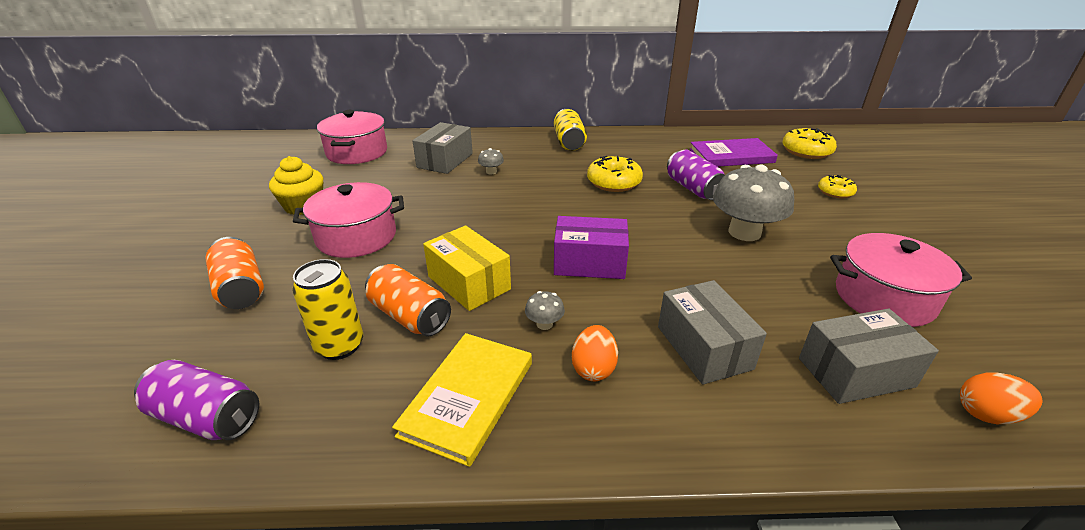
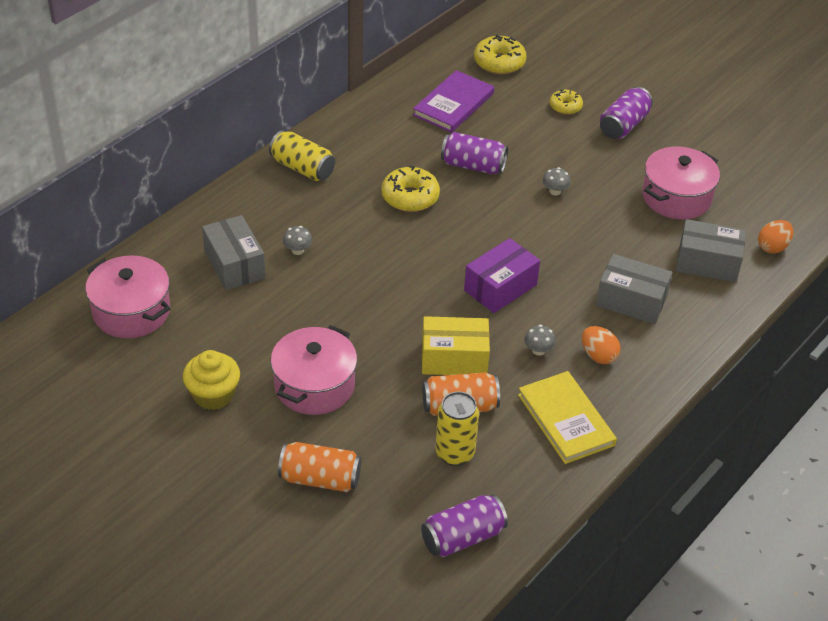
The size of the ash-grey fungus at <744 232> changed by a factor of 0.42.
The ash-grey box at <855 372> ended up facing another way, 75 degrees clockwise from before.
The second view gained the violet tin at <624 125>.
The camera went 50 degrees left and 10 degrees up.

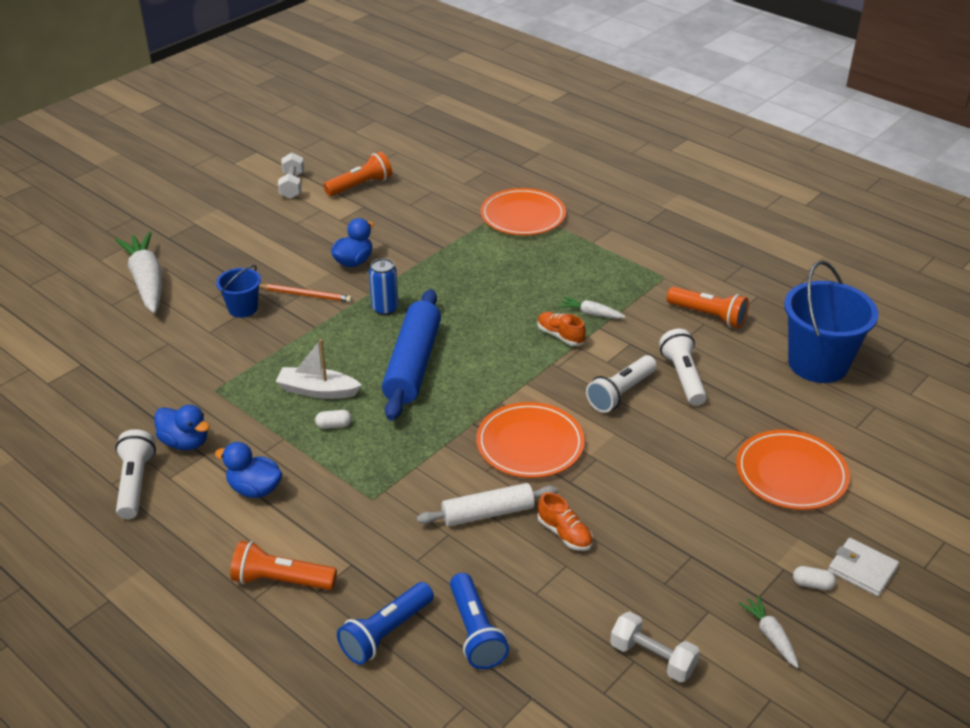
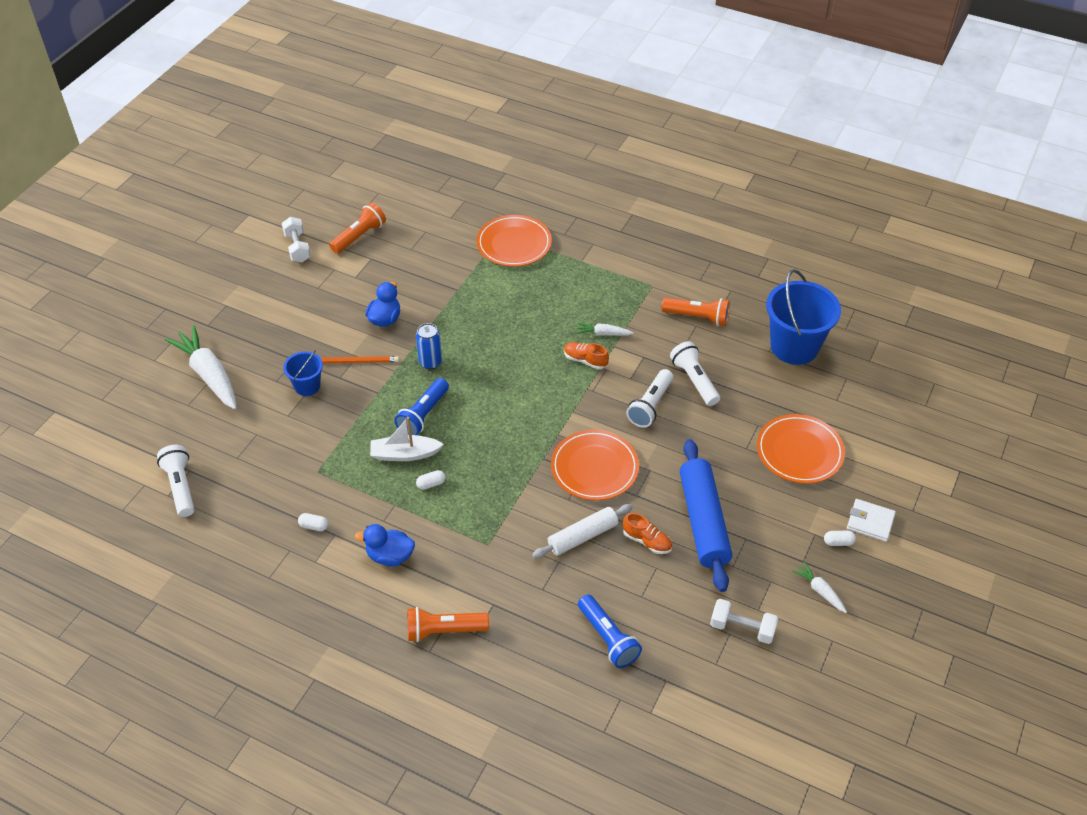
The white torch ended up elsewhere, having gone from <135 483> to <180 486>.
Where the royal blue duck stood at <185 442>, the white capsule came to stand at <314 526>.
The royal blue torch ended up elsewhere, having gone from <386 633> to <423 415>.
The royal blue pastry roller ended up elsewhere, having gone from <413 364> to <703 521>.
The camera went 15 degrees left and 10 degrees up.

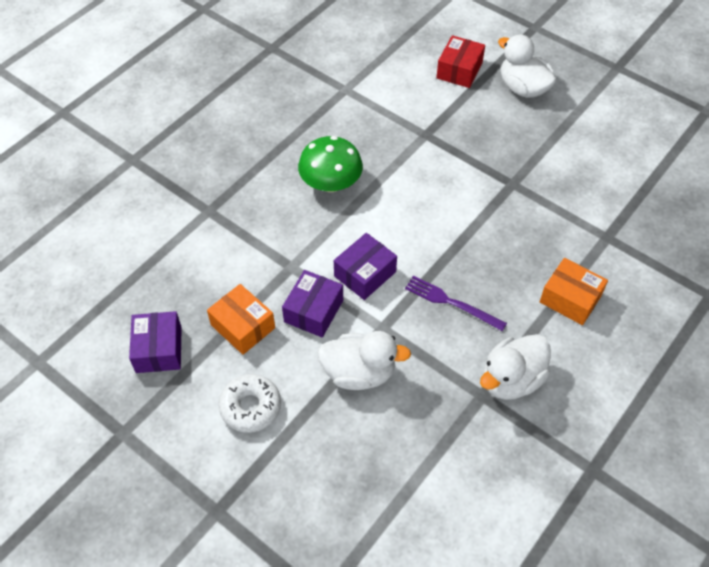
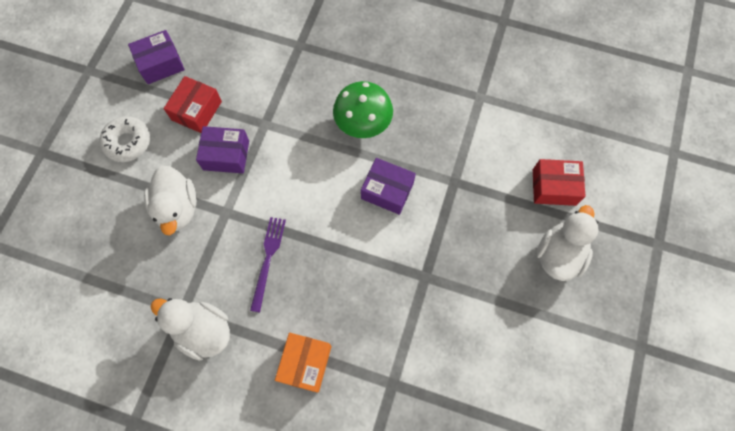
What was the orange box at <243 326> turned into the scarlet box at <197 111>.
The violet box ended up elsewhere, having gone from <365 274> to <387 191>.
The camera went 70 degrees right and 15 degrees up.

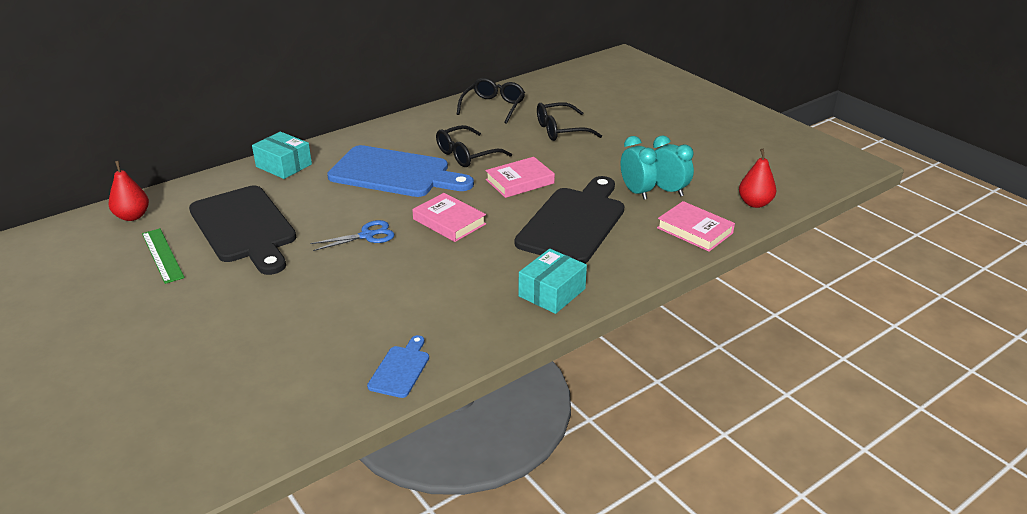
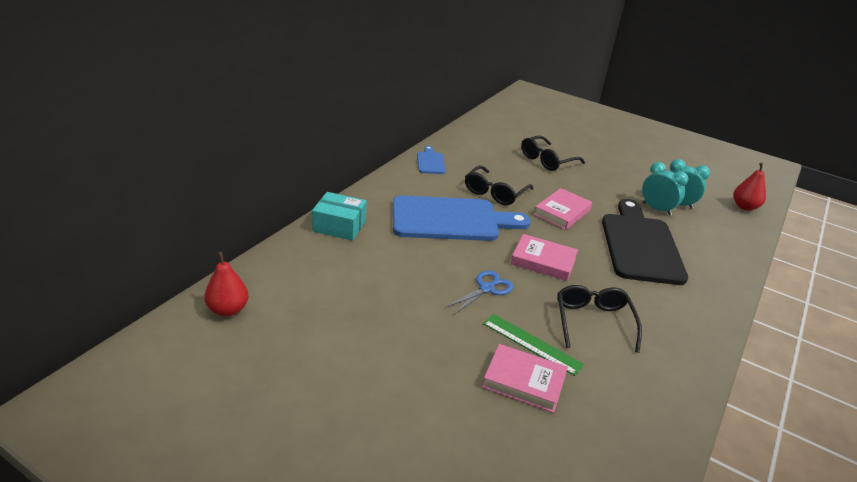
The emerald ruler ended up elsewhere, having gone from <162 255> to <532 344>.
The second view lost the jet-black bread board at <244 227>.
The royal blue bread board ended up elsewhere, having gone from <400 369> to <430 162>.
The jet-black spectacles ended up elsewhere, having gone from <493 106> to <593 321>.
The second view lost the teal box at <552 292>.
The rose-pink hardcover ended up elsewhere, having gone from <694 230> to <524 382>.
The camera went 25 degrees left and 0 degrees up.

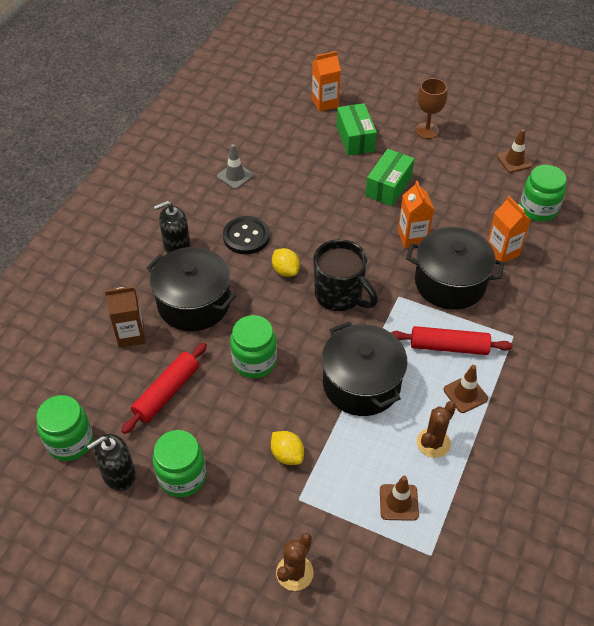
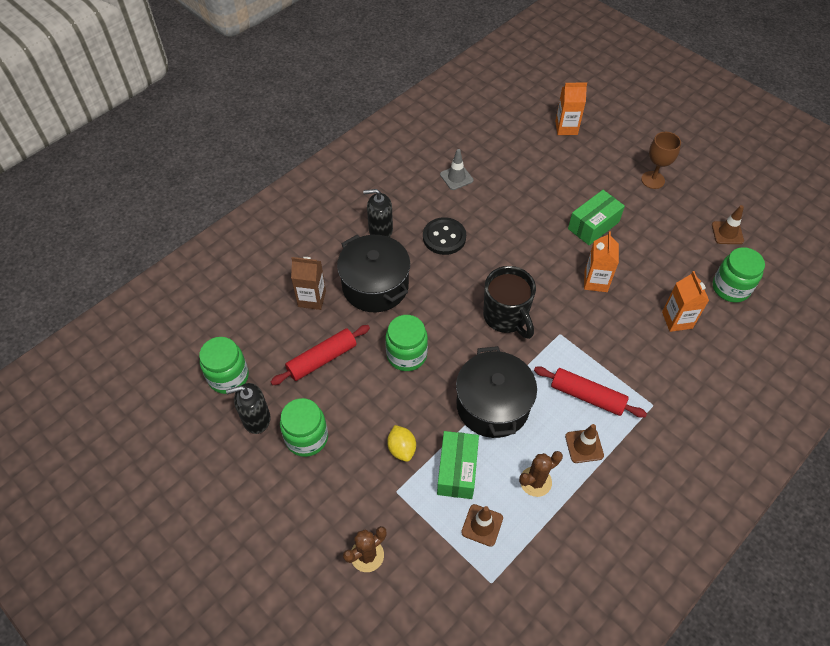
The second view lost the bright yellow citrus fruit at <285 271>.
The emerald box ended up elsewhere, having gone from <355 138> to <457 470>.
The second view lost the jet-black stockpot at <450 282>.
The camera went 20 degrees right and 5 degrees up.

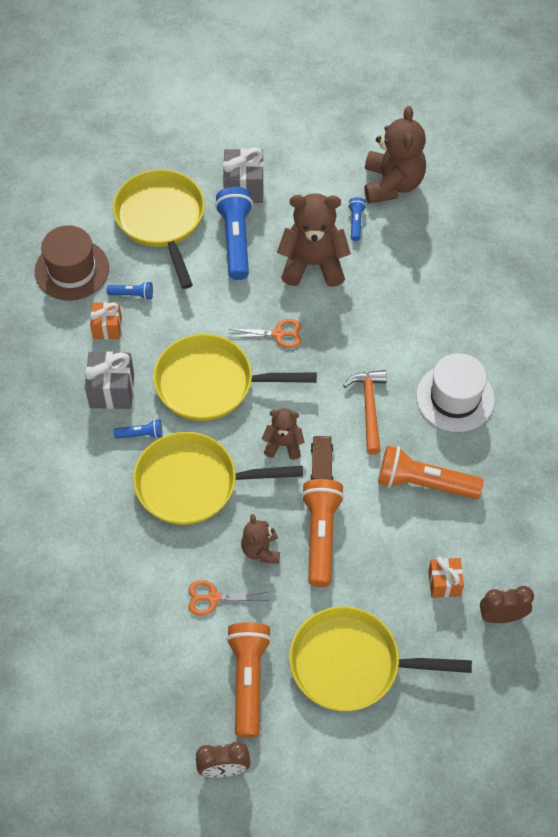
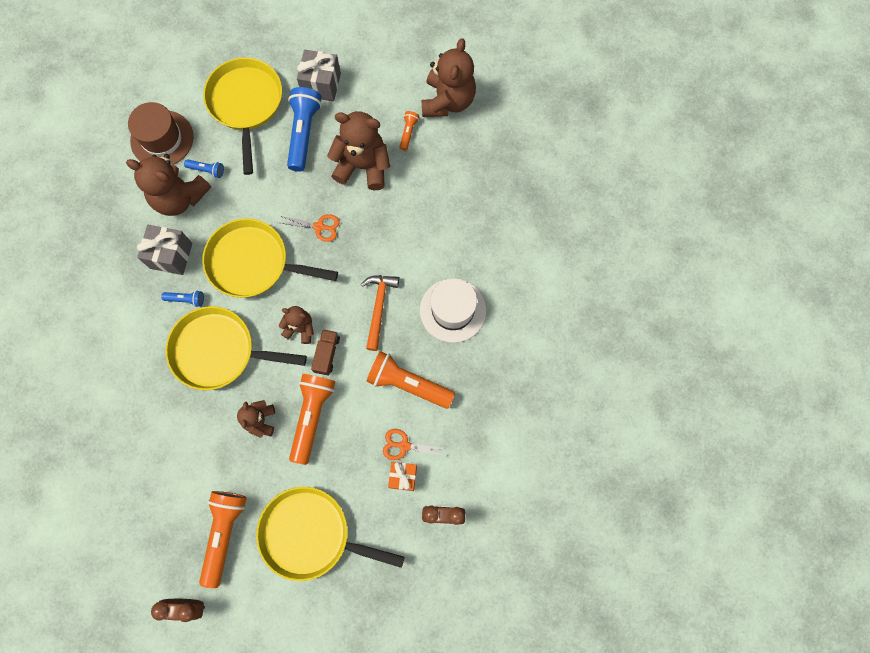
Where the orange gift stood at <107 328>, the dark brown teddy came to stand at <179 197>.
The orange scissors ended up elsewhere, having gone from <213 598> to <404 445>.
What was the royal blue torch at <356 222> turned into the orange torch at <408 132>.
The camera went 10 degrees right and 15 degrees up.

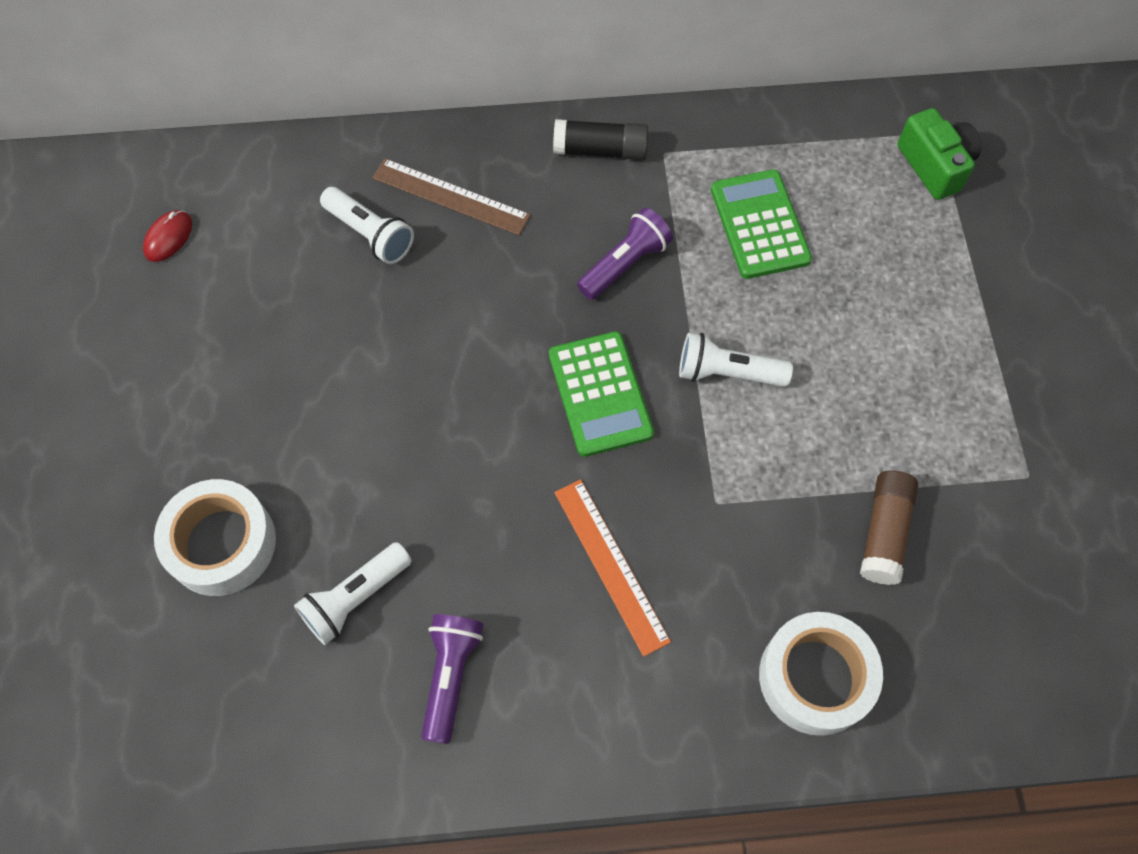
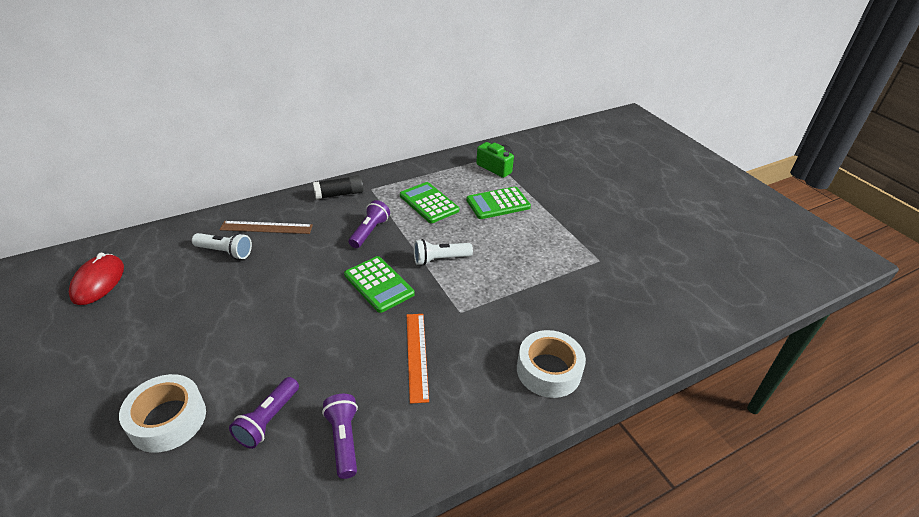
The size of the scarlet mouse at <168 237> changed by a factor of 1.77.
What was the white torch at <355 598> turned into the violet torch at <268 420>.
The orange ruler at <610 565> ended up facing another way, 45 degrees clockwise from before.
The second view lost the dark brown stick of glue at <884 532>.
The second view gained the emerald adding machine at <498 204>.
The camera went 25 degrees left and 25 degrees down.

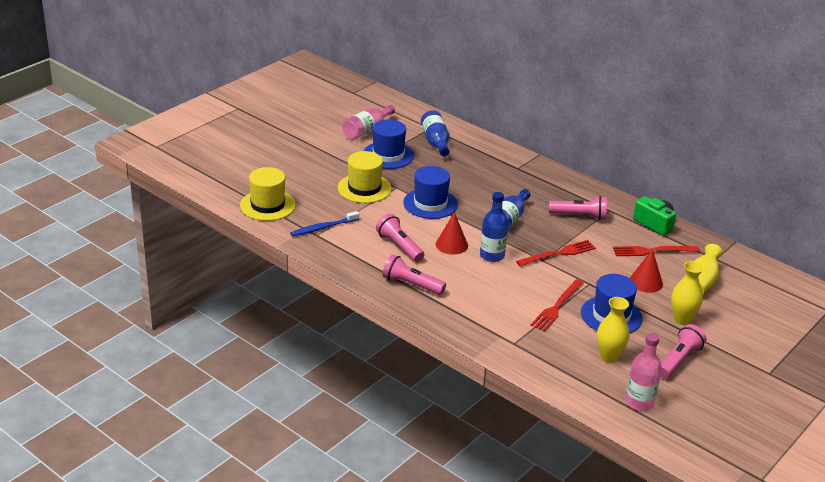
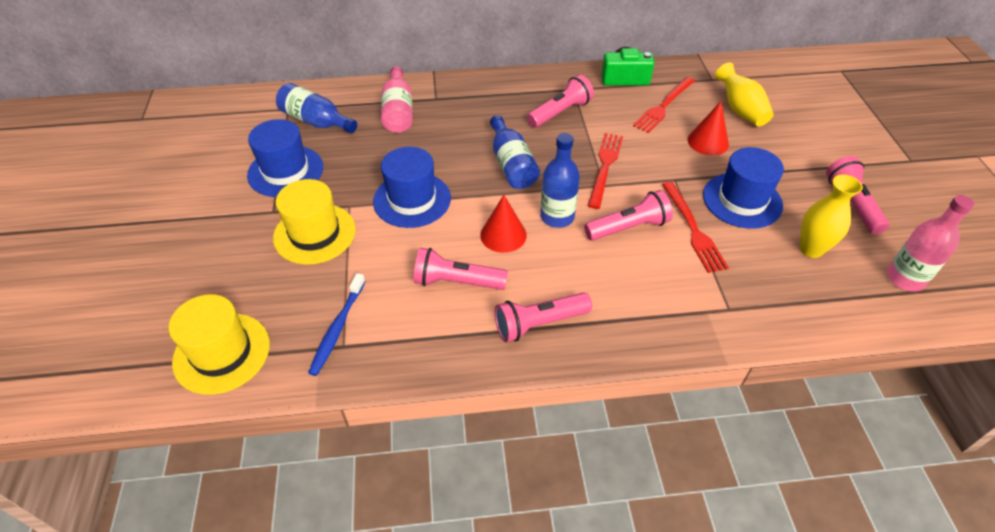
The rose-pink bottle ended up elsewhere, having gone from <366 130> to <398 111>.
The second view lost the bright yellow vase at <682 319>.
The second view gained the rose-pink torch at <628 227>.
The camera went 45 degrees left and 15 degrees up.

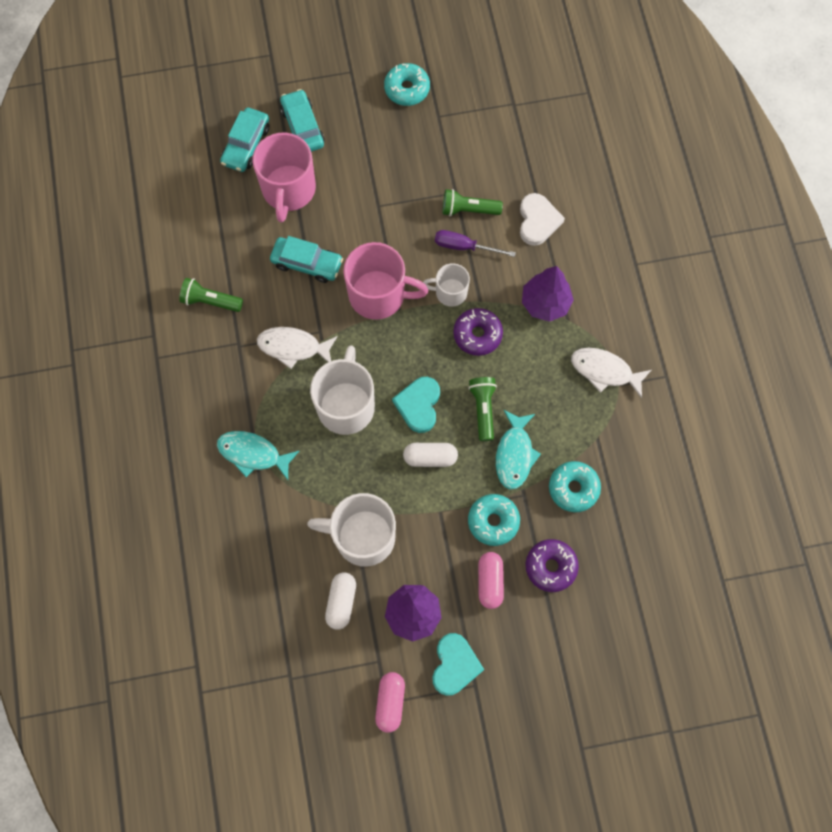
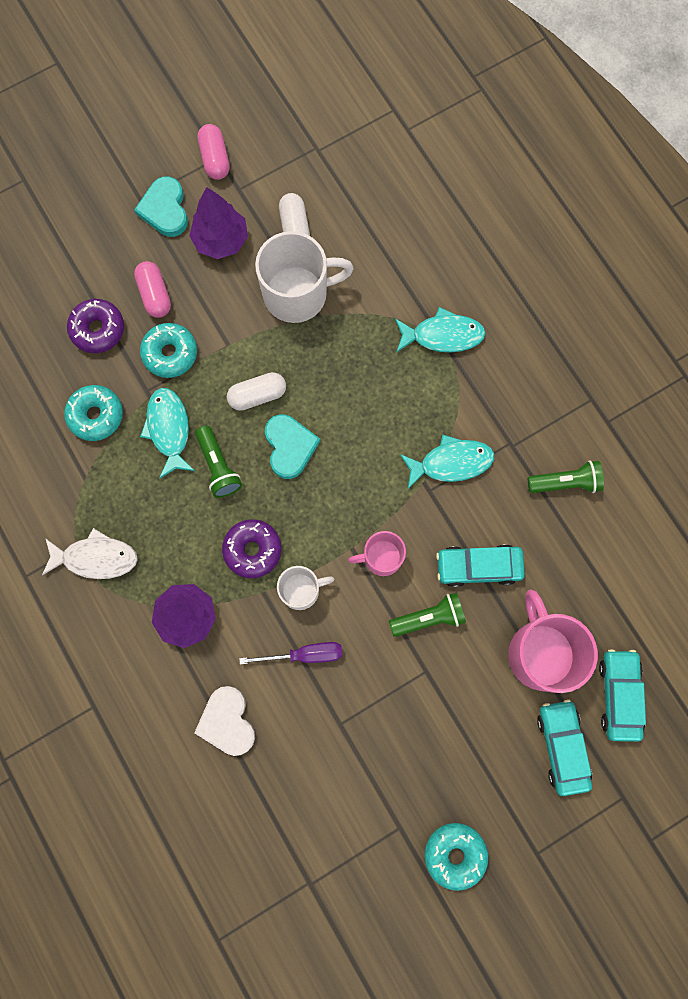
What was the white fish figure at <293 347> turned into the teal fish figure at <451 462>.
The teal toy car at <303 127> ended up facing another way, 150 degrees counterclockwise from before.
The second view lost the white coffee mug at <346 405>.
The size of the rose-pink coffee mug at <378 295> changed by a factor of 0.57.
The emerald torch ended up elsewhere, having gone from <468 210> to <429 617>.
The camera went 160 degrees right and 5 degrees up.

